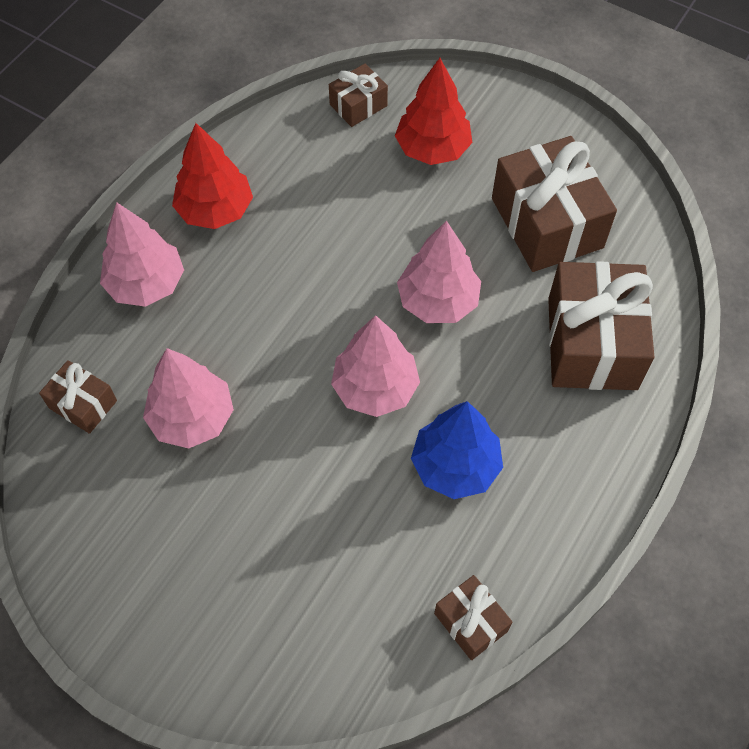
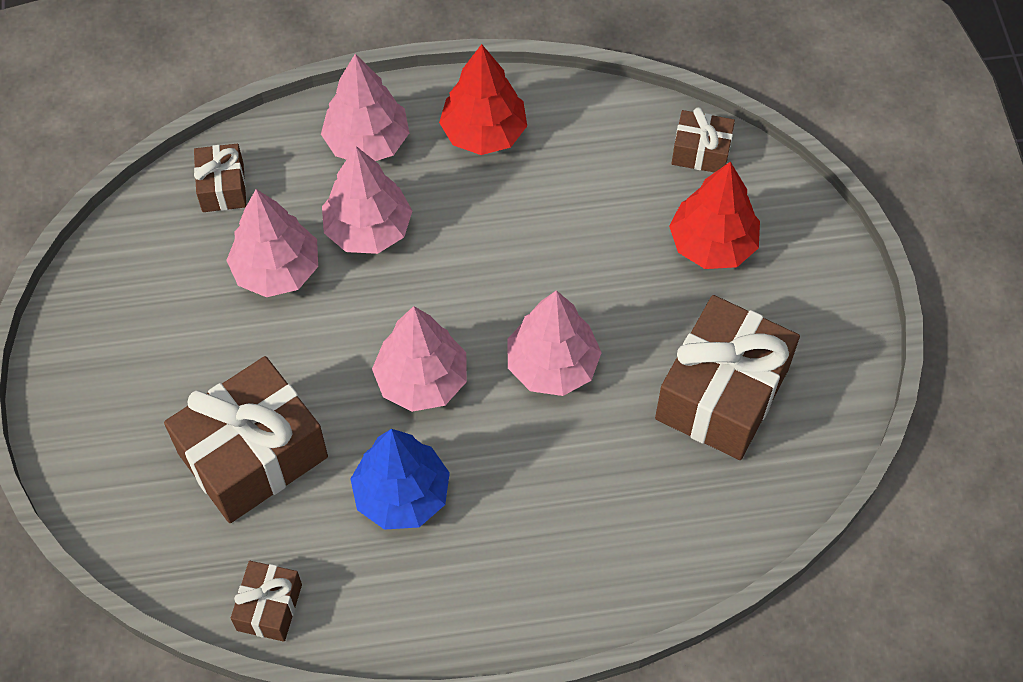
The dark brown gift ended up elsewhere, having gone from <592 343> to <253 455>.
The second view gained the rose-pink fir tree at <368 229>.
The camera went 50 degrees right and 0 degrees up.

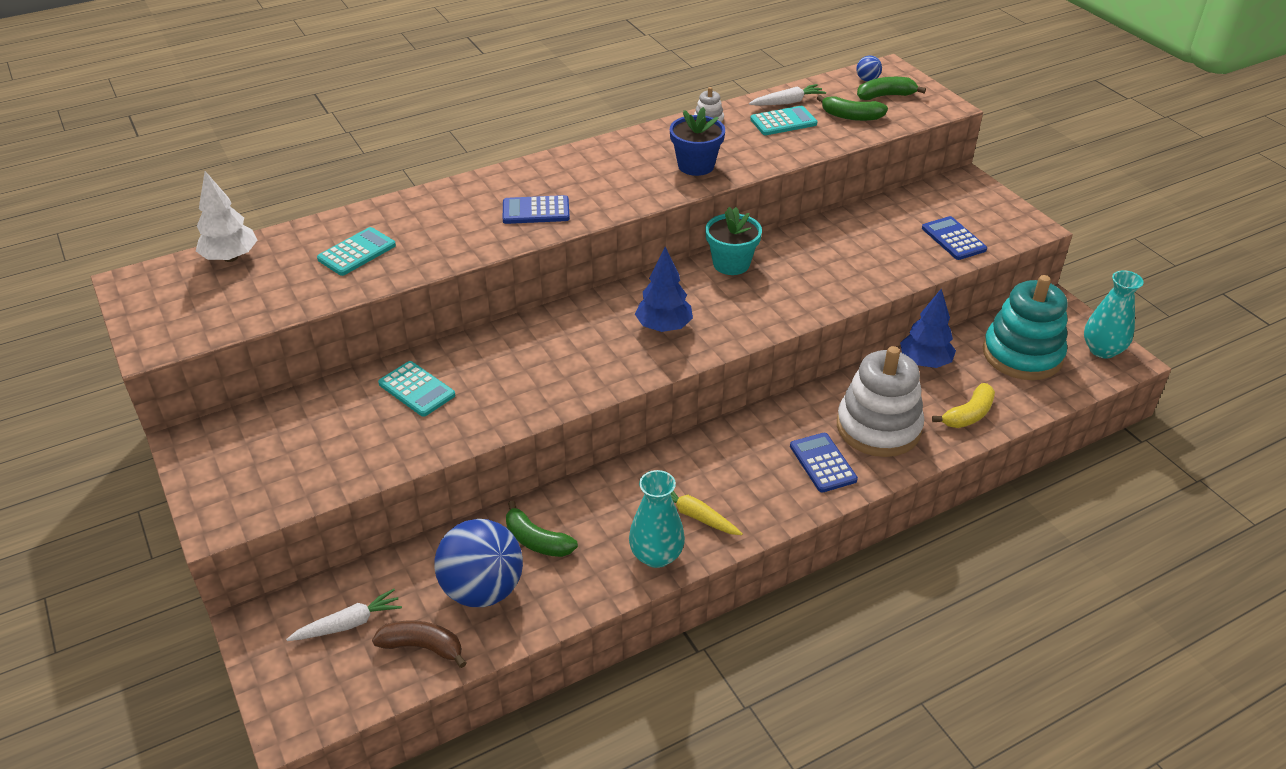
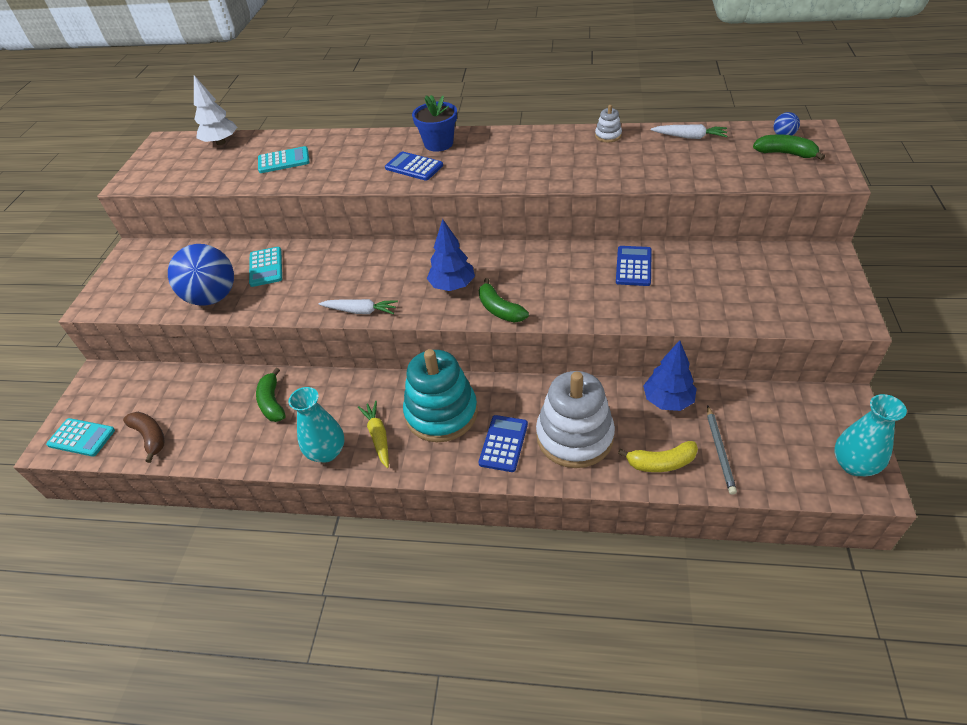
The white root vegetable ended up elsewhere, having gone from <348 624> to <360 311>.
The royal blue sphere ended up elsewhere, having gone from <482 589> to <212 297>.
The royal blue potted plant ended up elsewhere, having gone from <696 166> to <438 143>.
The second view lost the teal potted plant at <731 264>.
The teal adding machine ended up elsewhere, having gone from <783 122> to <81 438>.
The emerald toy banana ended up elsewhere, having gone from <851 116> to <499 309>.
The royal blue adding machine ended up elsewhere, having gone from <953 239> to <633 266>.
The teal stacking toy ended up elsewhere, having gone from <1022 354> to <441 413>.
The second view gained the ash-grey wooden pencil at <720 451>.
The camera went 40 degrees right and 5 degrees up.

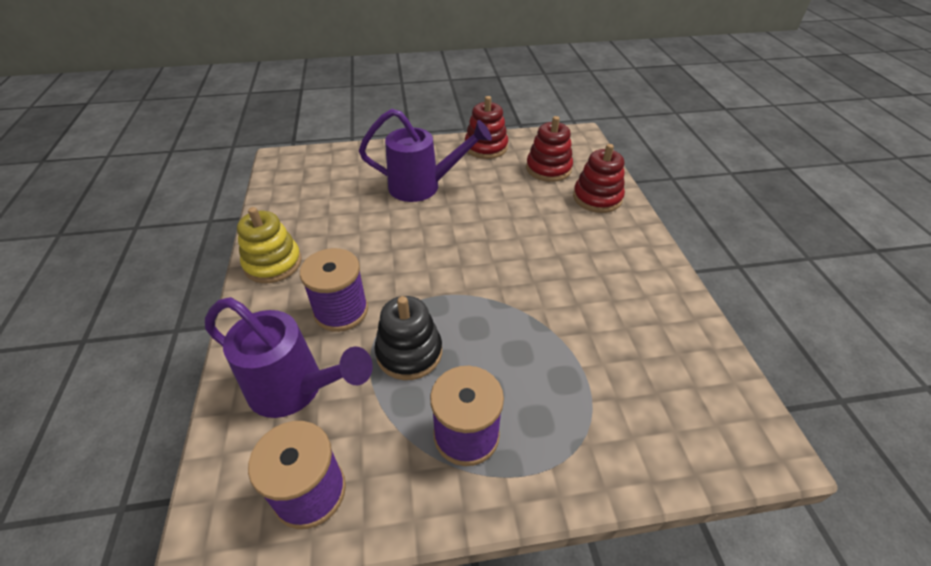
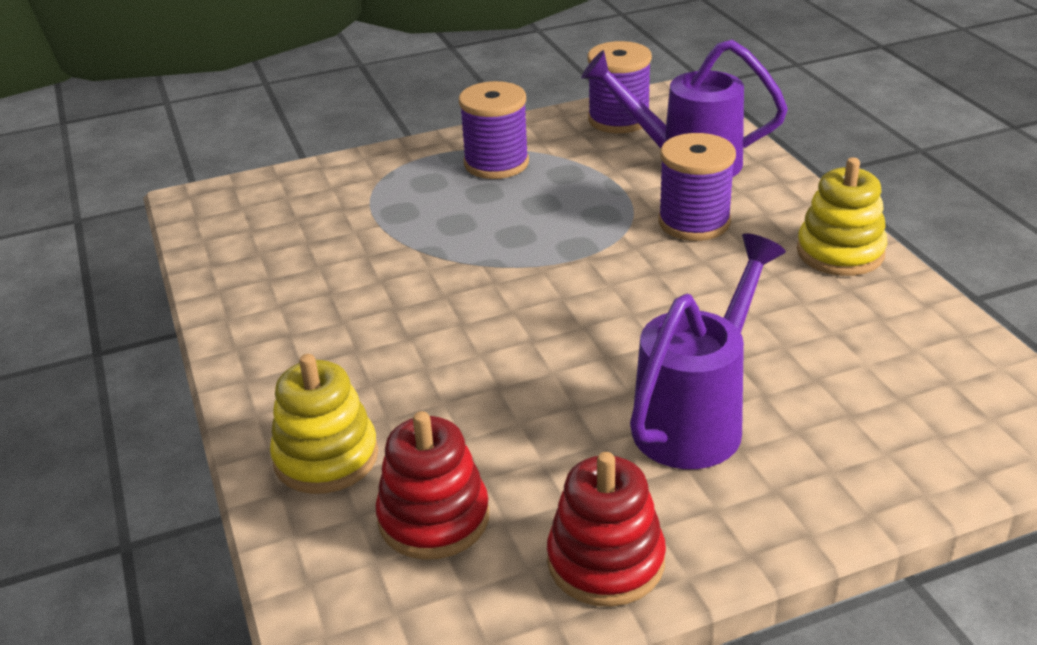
The violet sprinkling can at <423 186> ended up facing another way, 135 degrees clockwise from before.
The second view lost the jet-black stacking toy at <409 352>.
What was the scarlet stacking toy at <597 198> turned into the bright yellow stacking toy at <326 457>.
The camera went 170 degrees right and 10 degrees down.

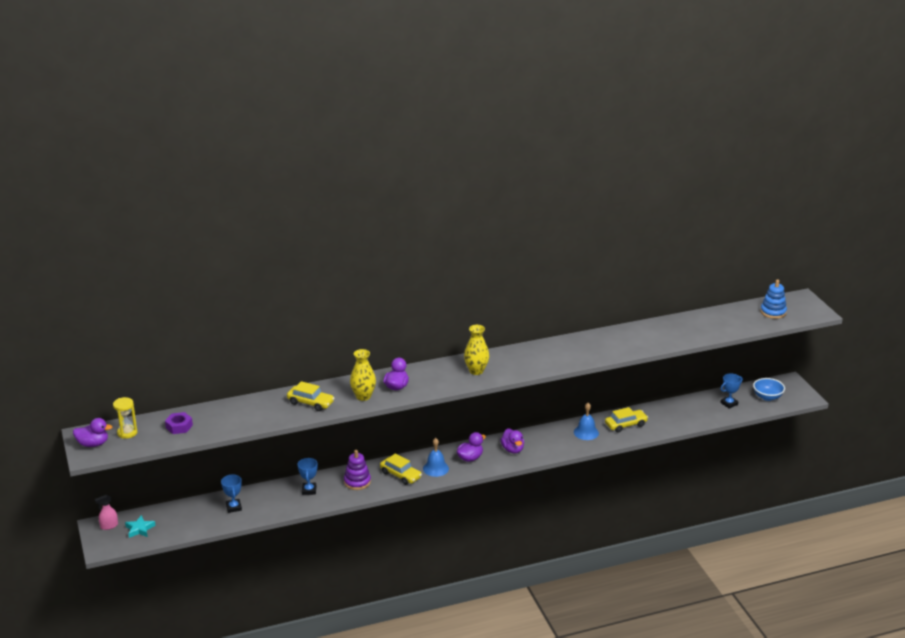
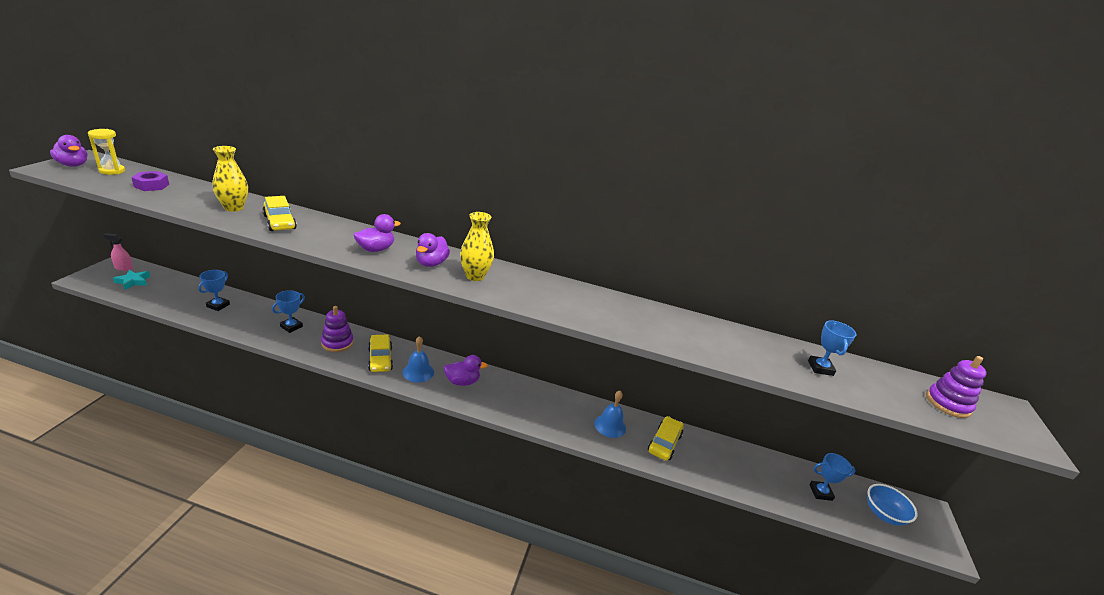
The bright yellow vase ended up elsewhere, having gone from <363 396> to <234 208>.
The violet duck ended up elsewhere, having gone from <512 449> to <431 263>.
The bright yellow toy car at <626 425> ended up facing another way, 75 degrees counterclockwise from before.
What was the royal blue stacking toy at <773 312> turned into the violet stacking toy at <947 404>.
The second view gained the royal blue award cup at <820 368>.
The camera went 30 degrees right and 0 degrees up.

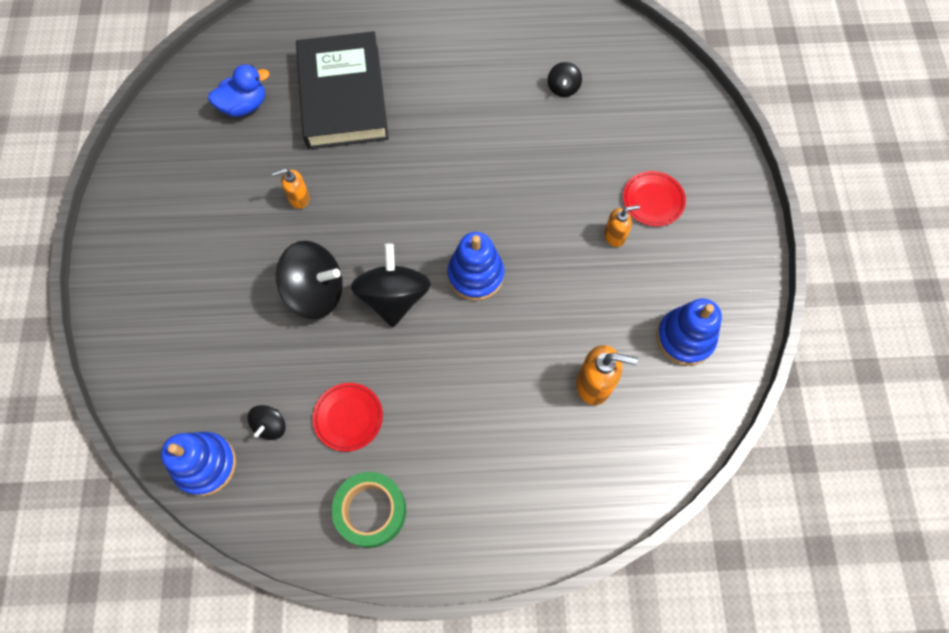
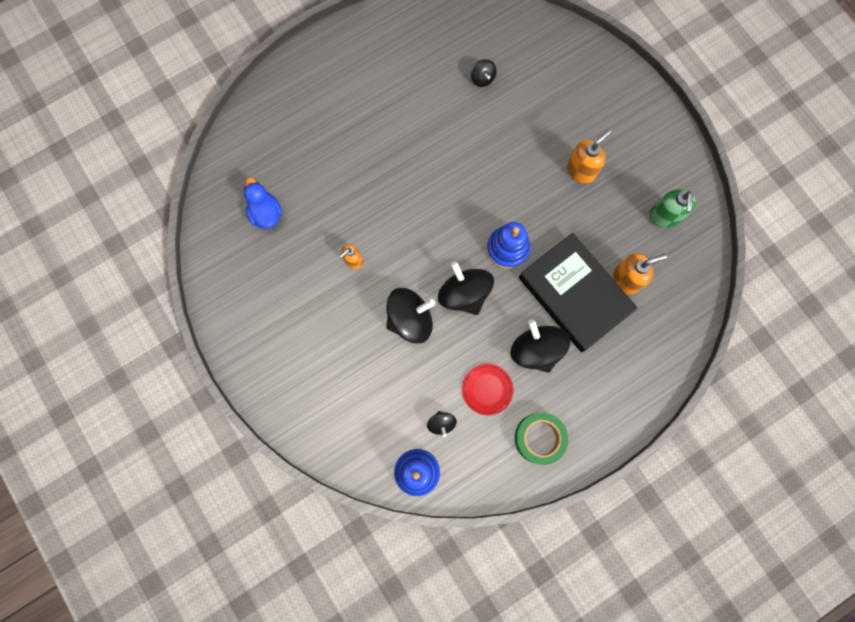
The royal blue duck at <244 105> ended up facing another way, 60 degrees counterclockwise from before.
The jet-black hardcover ended up elsewhere, having gone from <343 96> to <574 294>.
The size of the orange soap dispenser at <615 236> changed by a factor of 1.59.
The second view lost the scarlet plate at <653 200>.
Where the royal blue stacking toy stood at <685 338>, the emerald soap dispenser came to stand at <664 217>.
The second view gained the jet-black toy top at <536 350>.
The camera went 30 degrees left and 10 degrees up.

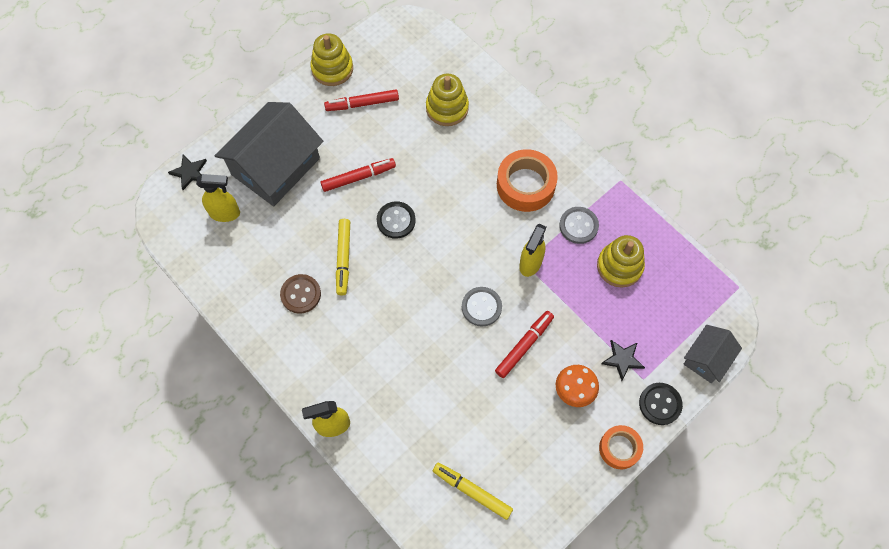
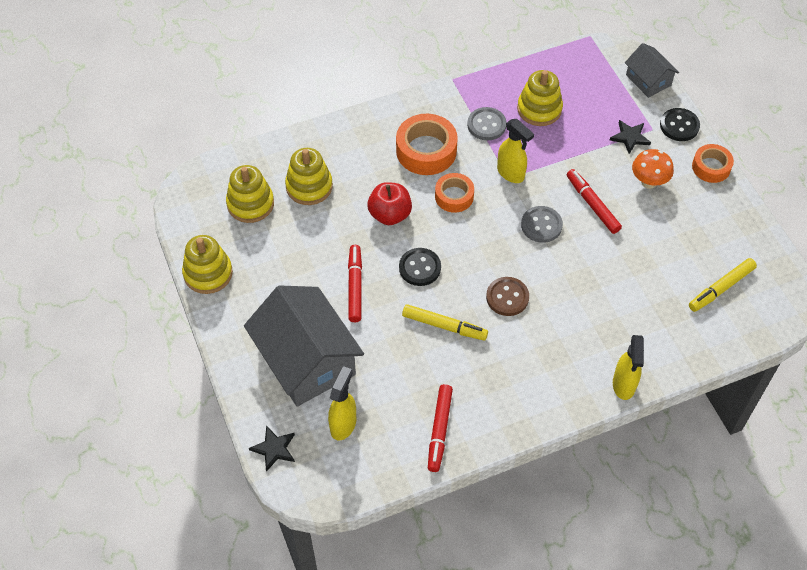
The dark brown shirt button ended up elsewhere, having gone from <300 294> to <507 297>.
The scarlet marker pen ended up elsewhere, having gone from <362 104> to <439 430>.
The second view gained the bright yellow stacking toy at <250 204>.
The second view gained the scarlet apple at <390 214>.
The second view gained the orange roll of tape at <454 196>.
The camera went 70 degrees left and 10 degrees down.

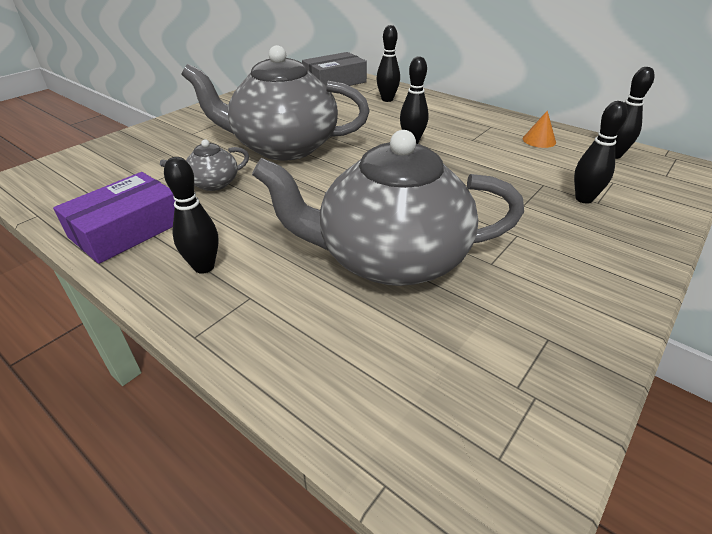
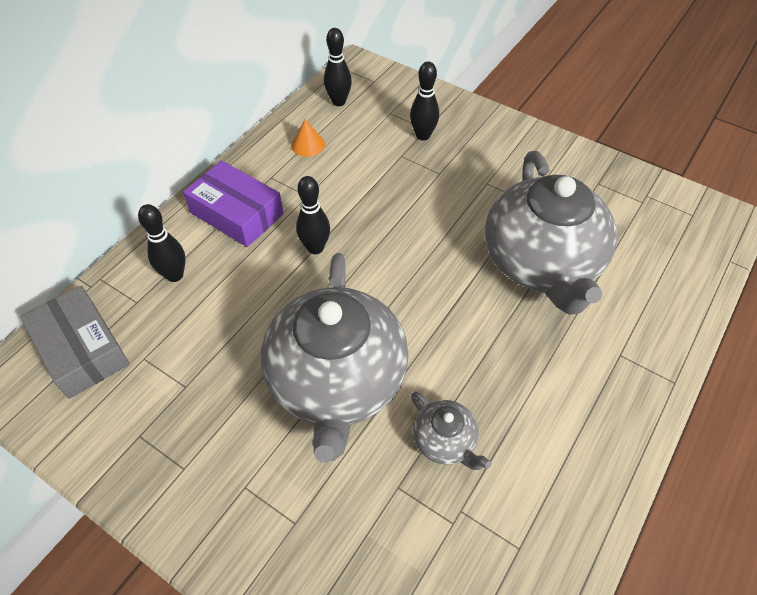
The violet box ended up elsewhere, having gone from <127 229> to <236 213>.
The second view lost the jet-black skittle at <204 267>.
The camera went 95 degrees left and 15 degrees up.

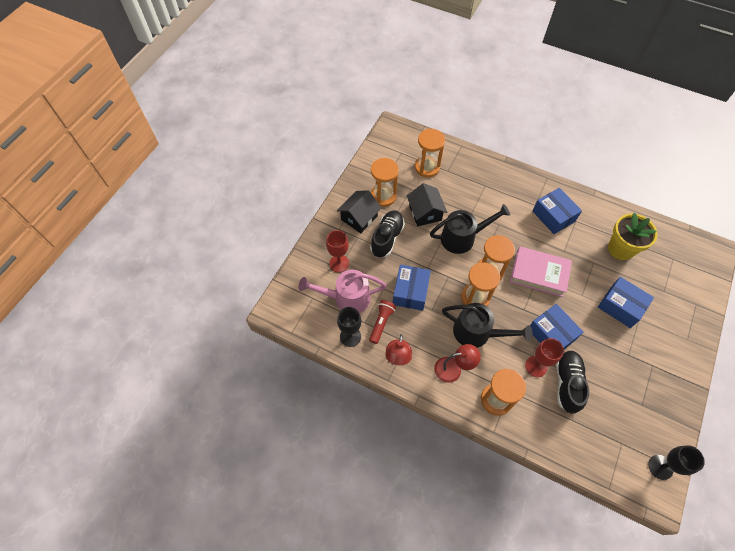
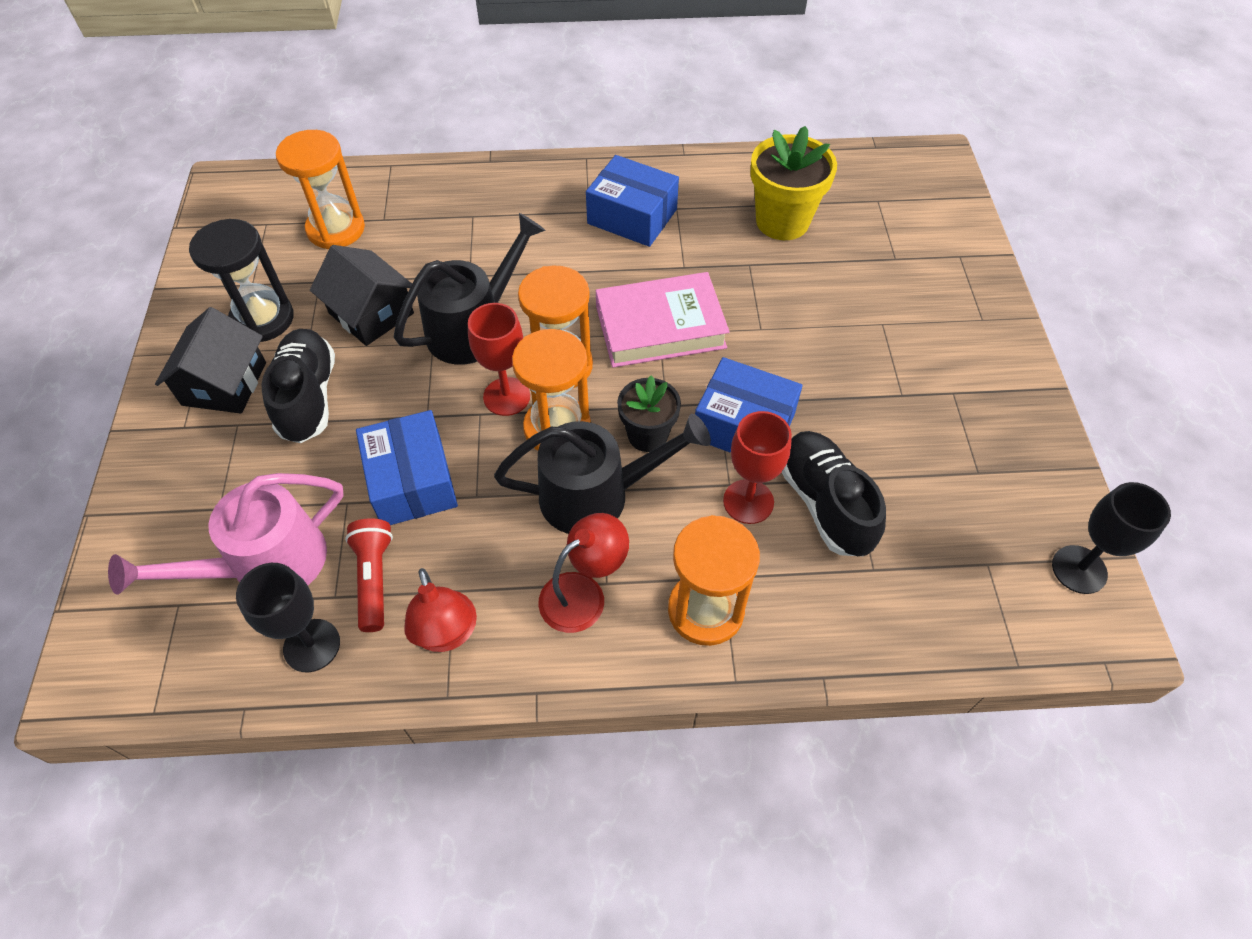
The scarlet wine glass ended up elsewhere, having gone from <339 263> to <506 396>.
What was the orange sand timer at <383 196> turned into the jet-black sand timer at <262 319>.
The second view lost the royal blue box at <620 306>.
The second view gained the jet-black potted plant at <647 435>.
The camera went 30 degrees left and 5 degrees down.

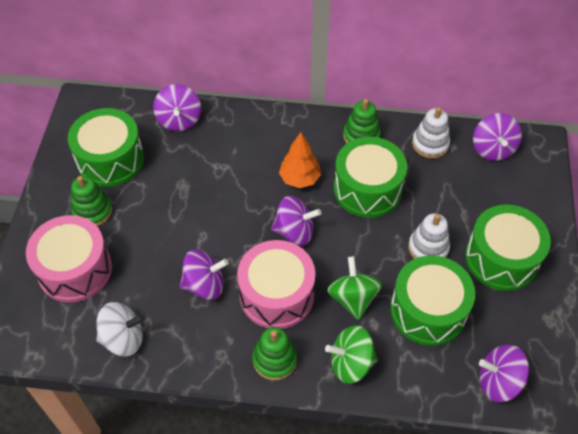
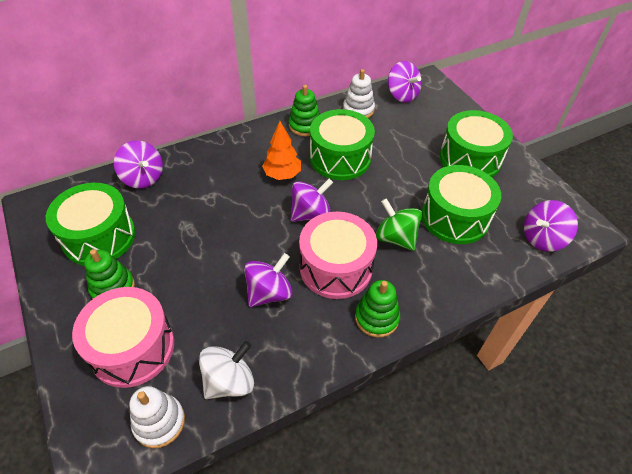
The second view lost the emerald toy top at <351 363>.
The white stacking toy ended up elsewhere, having gone from <428 248> to <159 422>.
The camera went 35 degrees left and 5 degrees down.

